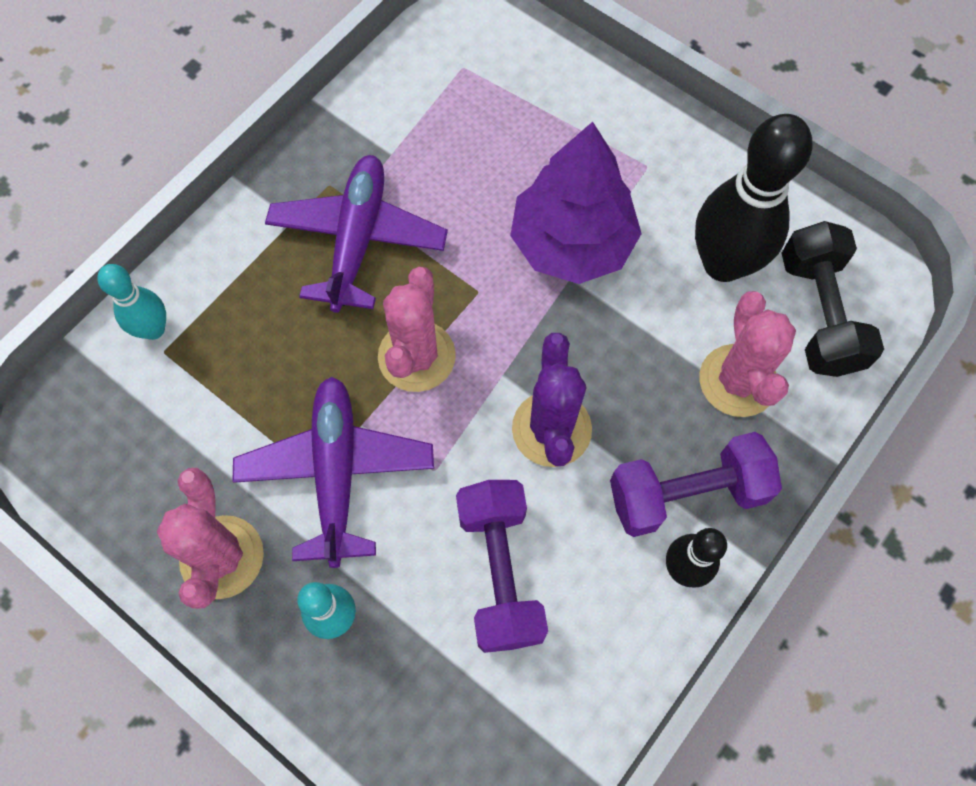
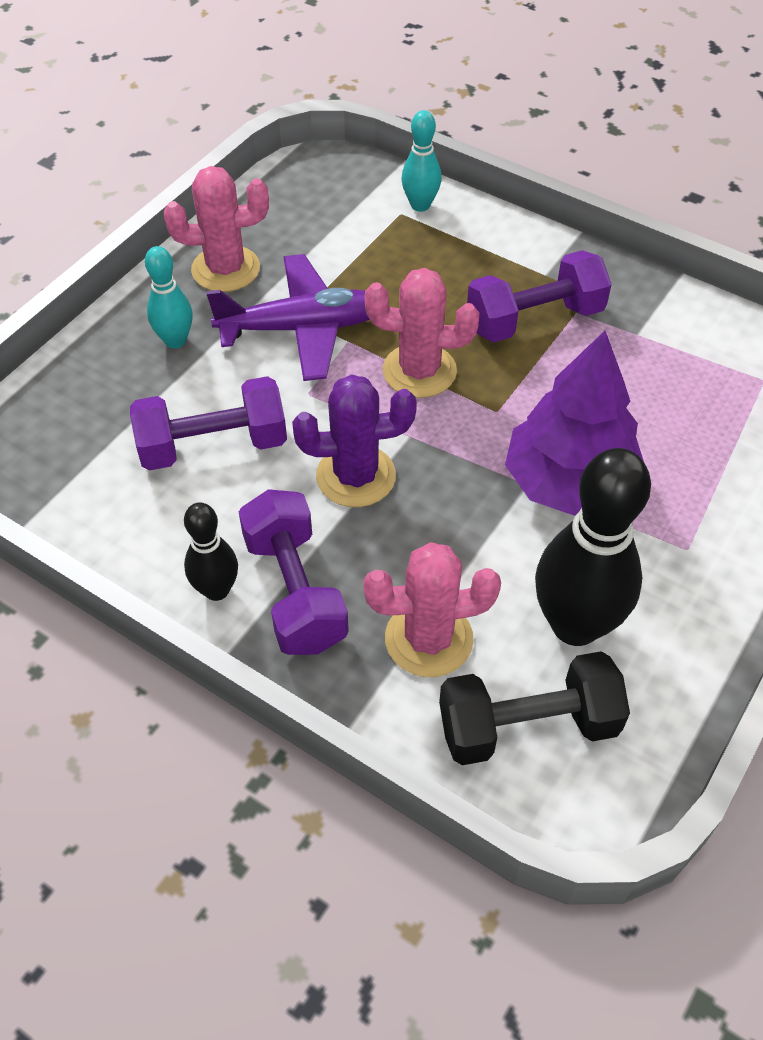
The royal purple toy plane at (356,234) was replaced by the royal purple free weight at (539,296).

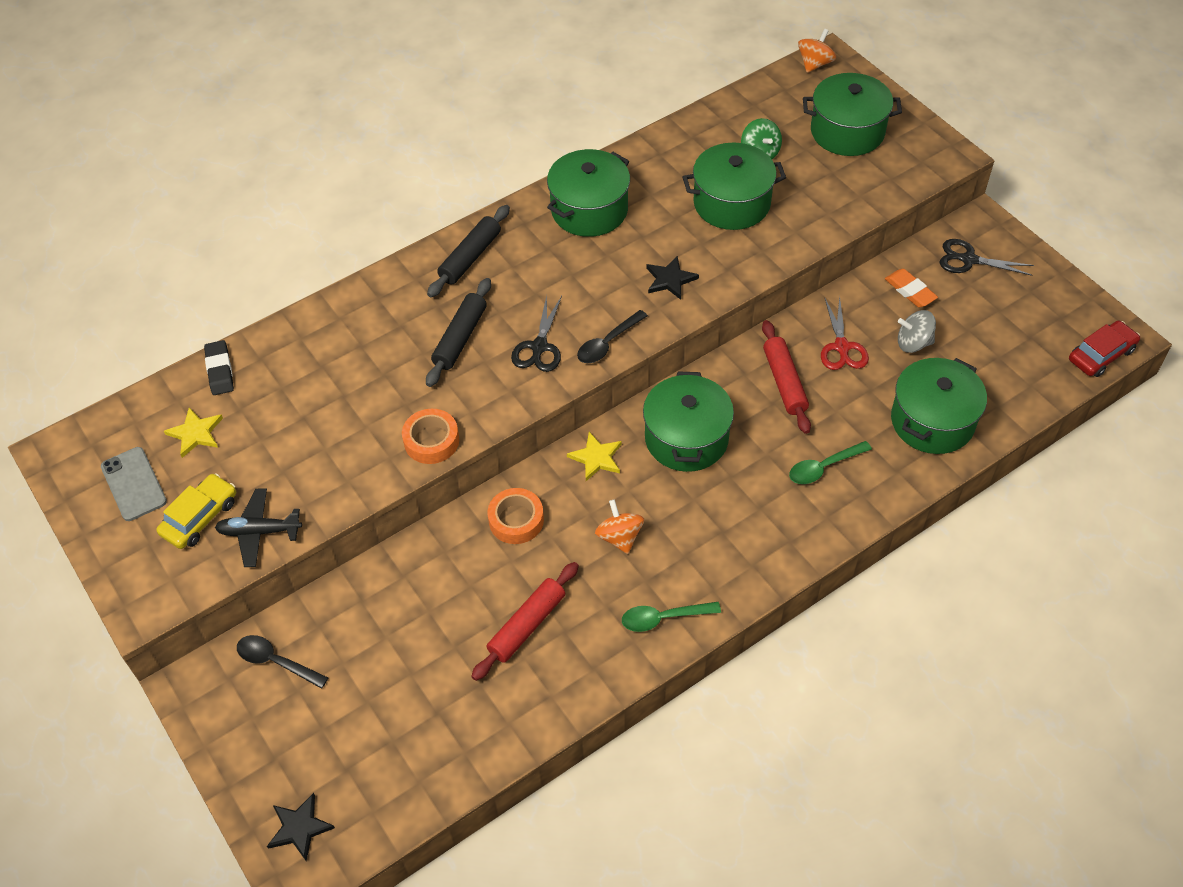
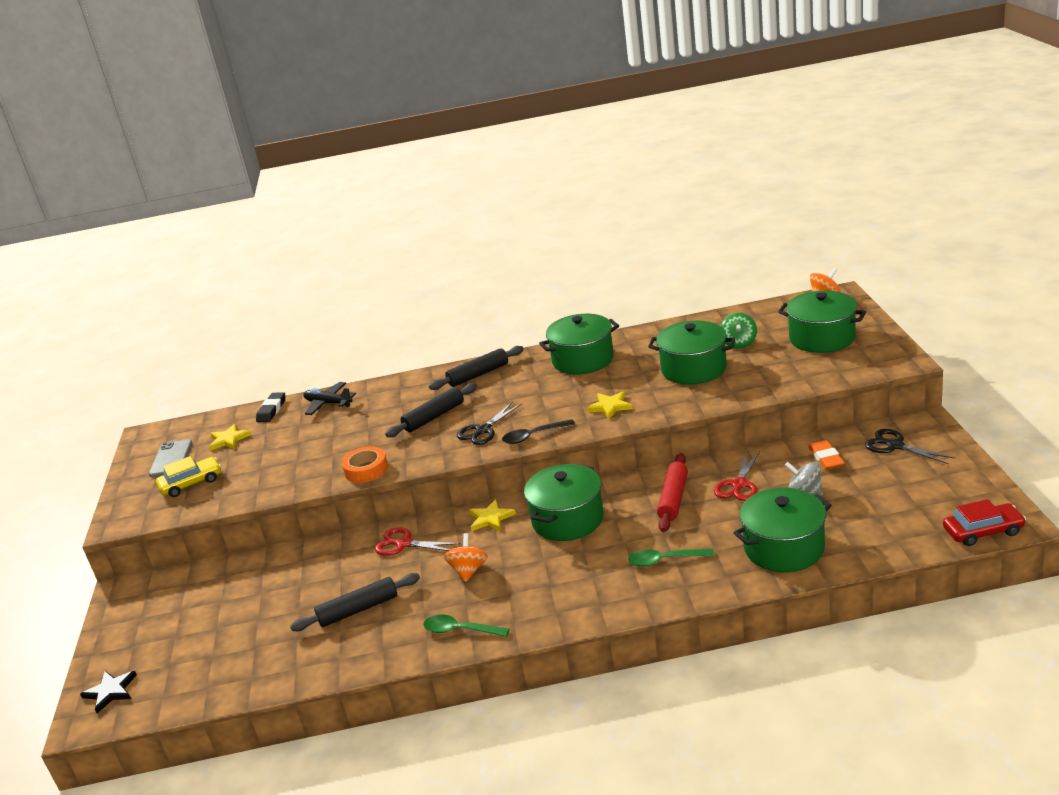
The crimson rolling pin at (525,621) became the ebony rolling pin at (355,602). The ebony toy plane moved from (258,527) to (329,398). The orange sticky tape at (516,516) was replaced by the crimson shears at (418,541). The ebony five-pointed star at (672,278) became the yellow five-pointed star at (610,405). The ebony teaspoon at (282,662) disappeared.

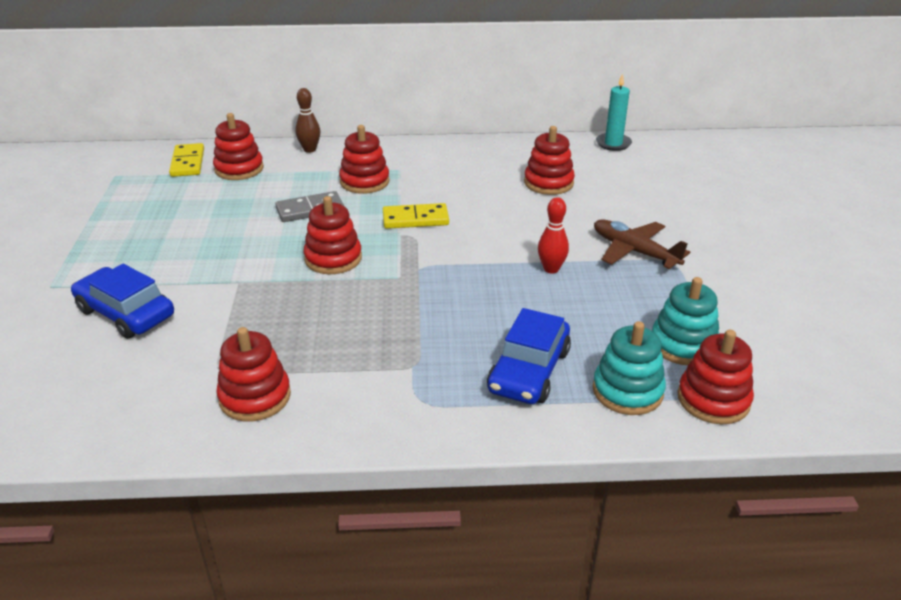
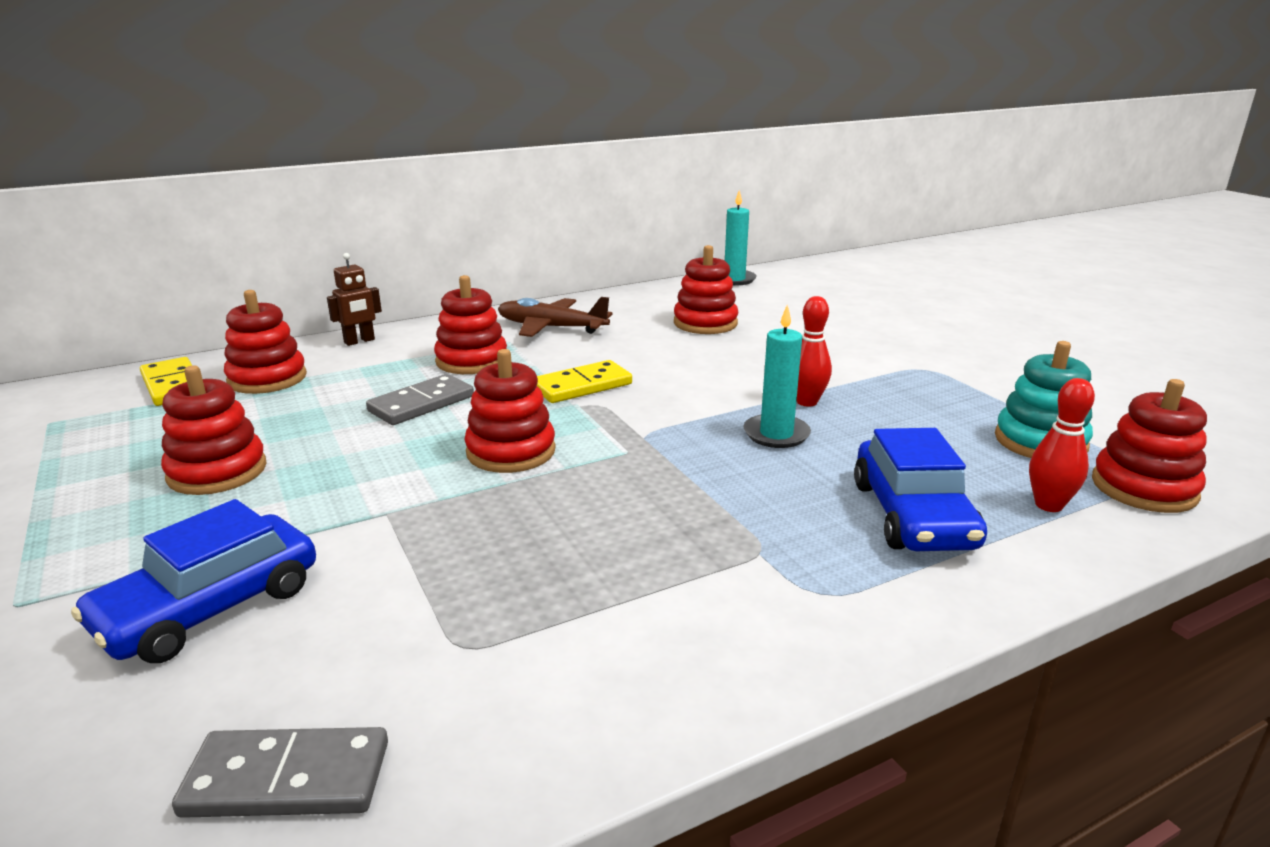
The blue automobile at (122,301) turned 60 degrees counterclockwise. The crimson stacking toy moved from (253,374) to (214,430). The ash-grey domino at (280,772) appeared. The dark brown bowling pin at (308,120) was replaced by the dark brown robot figure at (354,299). The dark brown toy plane moved from (642,244) to (555,317). The teal wax candle at (777,376) appeared. The teal stacking toy at (629,368) was replaced by the crimson bowling pin at (1062,445).

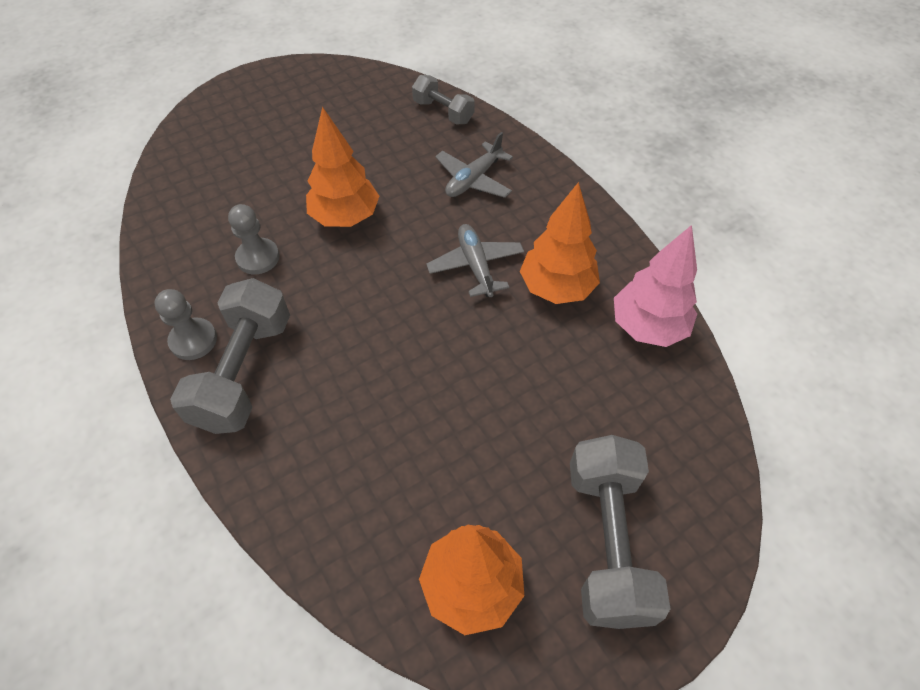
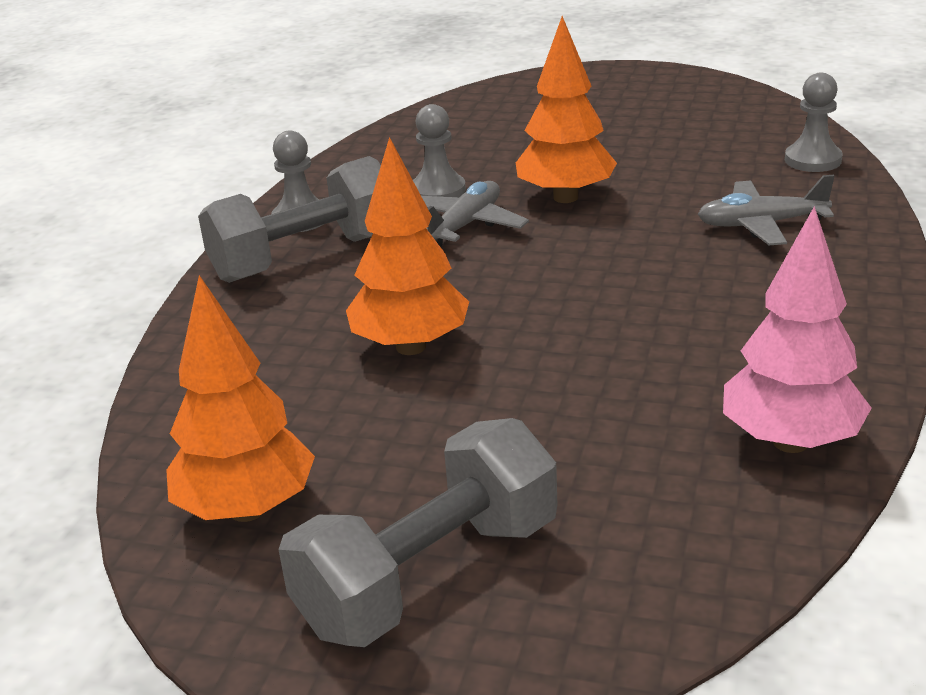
The orange toy tree moved from (560,243) to (407,246). The ash-grey toy plane moved from (475,260) to (475,214). The ash-grey free weight at (443,99) was replaced by the ash-grey chess pawn at (814,122).

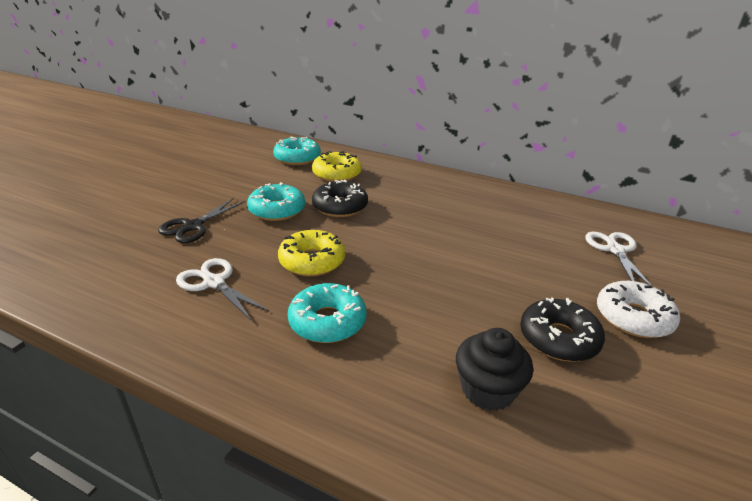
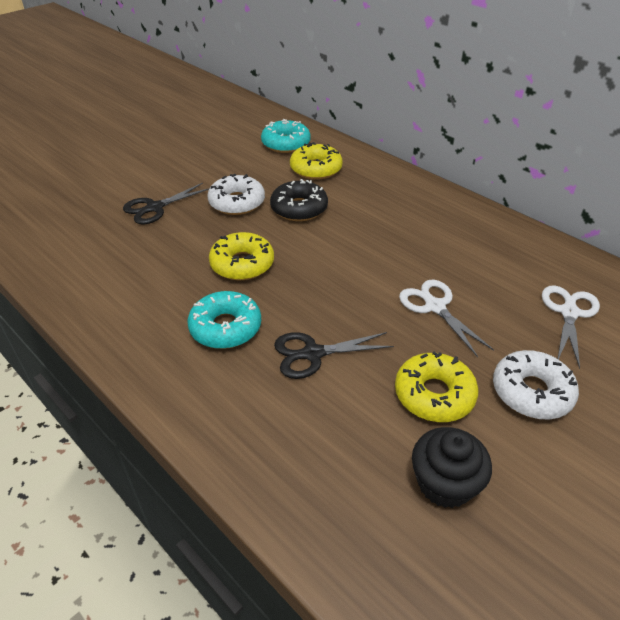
The teal doughnut at (276,201) became the pure white doughnut at (236,194). The ebony shears at (334,355) appeared. The ebony doughnut at (562,329) became the yellow doughnut at (436,387). The pure white shears moved from (223,289) to (446,318). The ebony muffin moved from (494,369) to (452,467).

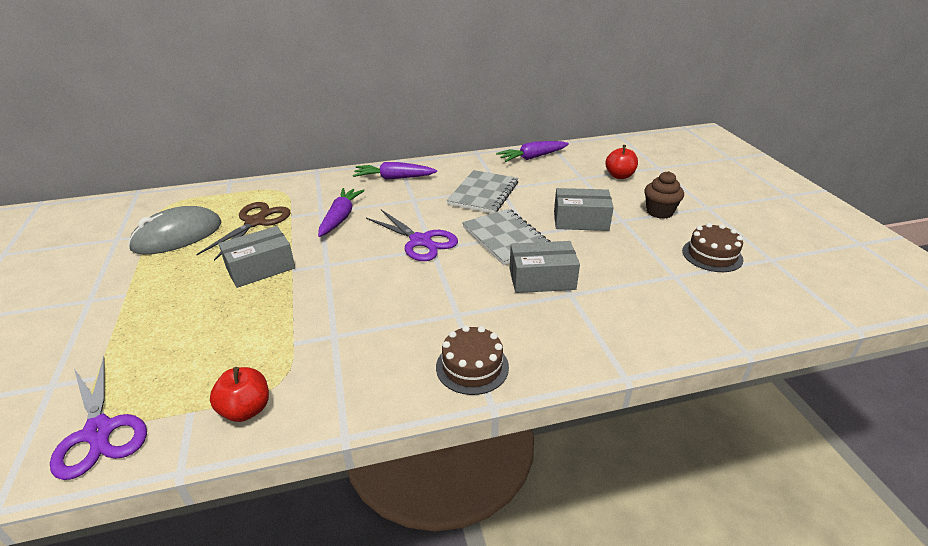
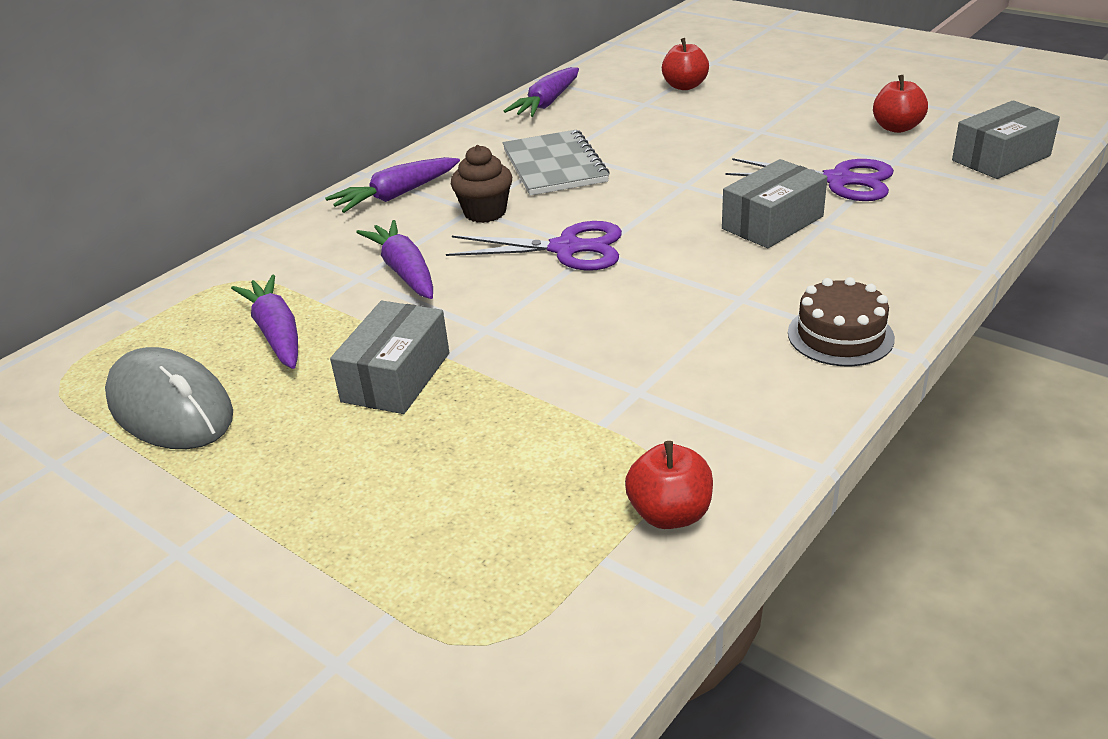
The ash-grey PC mouse at (175,230) turned 60 degrees counterclockwise. The dark brown shears at (243,231) was replaced by the royal purple toy carrot at (264,322). The dark brown muffin moved from (664,195) to (481,184). The royal purple shears moved from (98,418) to (809,179). The dark brown layer cake at (713,247) was replaced by the crimson apple at (900,104). The ash-grey box moved from (584,209) to (1006,139). The ash-grey notebook at (506,237) disappeared.

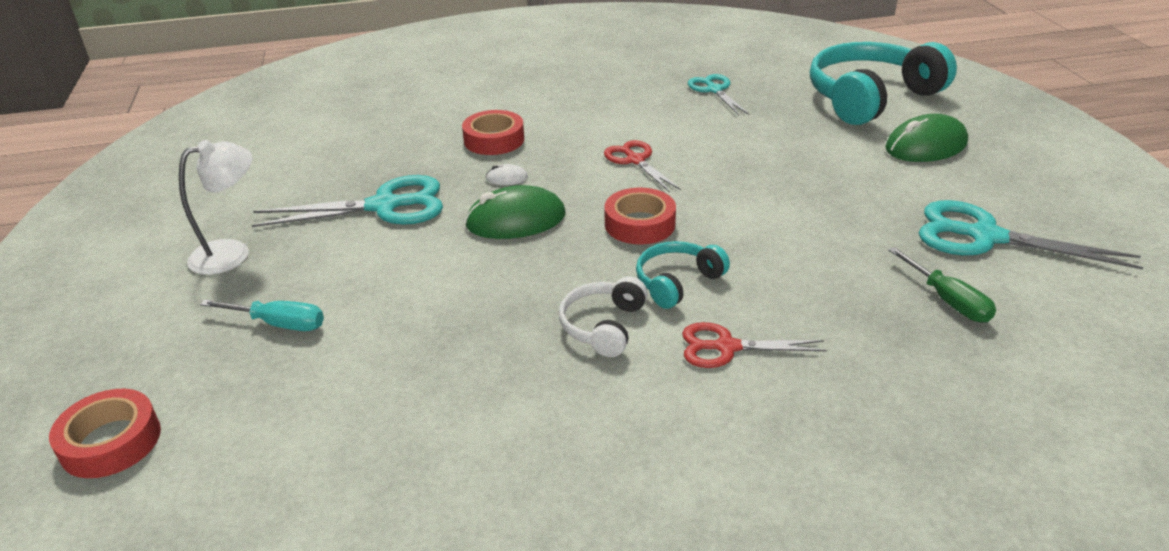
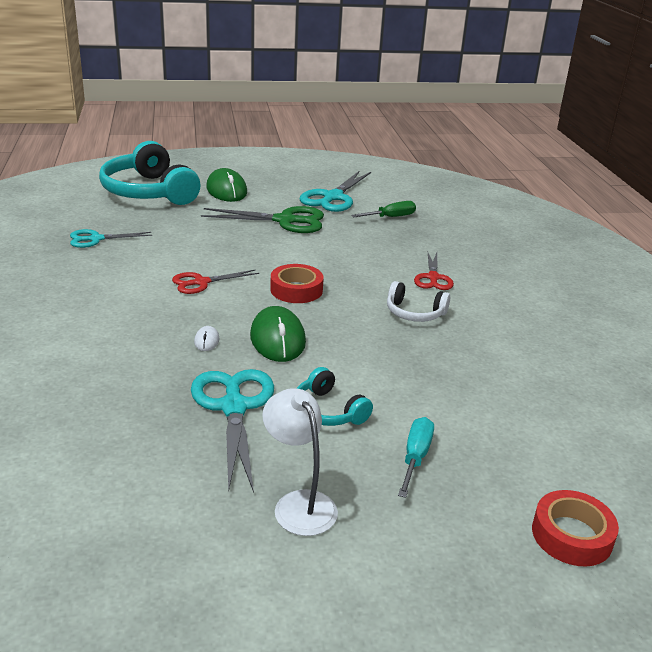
The leaf-green shears at (262,219) appeared. The teal headphones moved from (683,275) to (335,396). The crimson sticky tape at (493,132) disappeared.

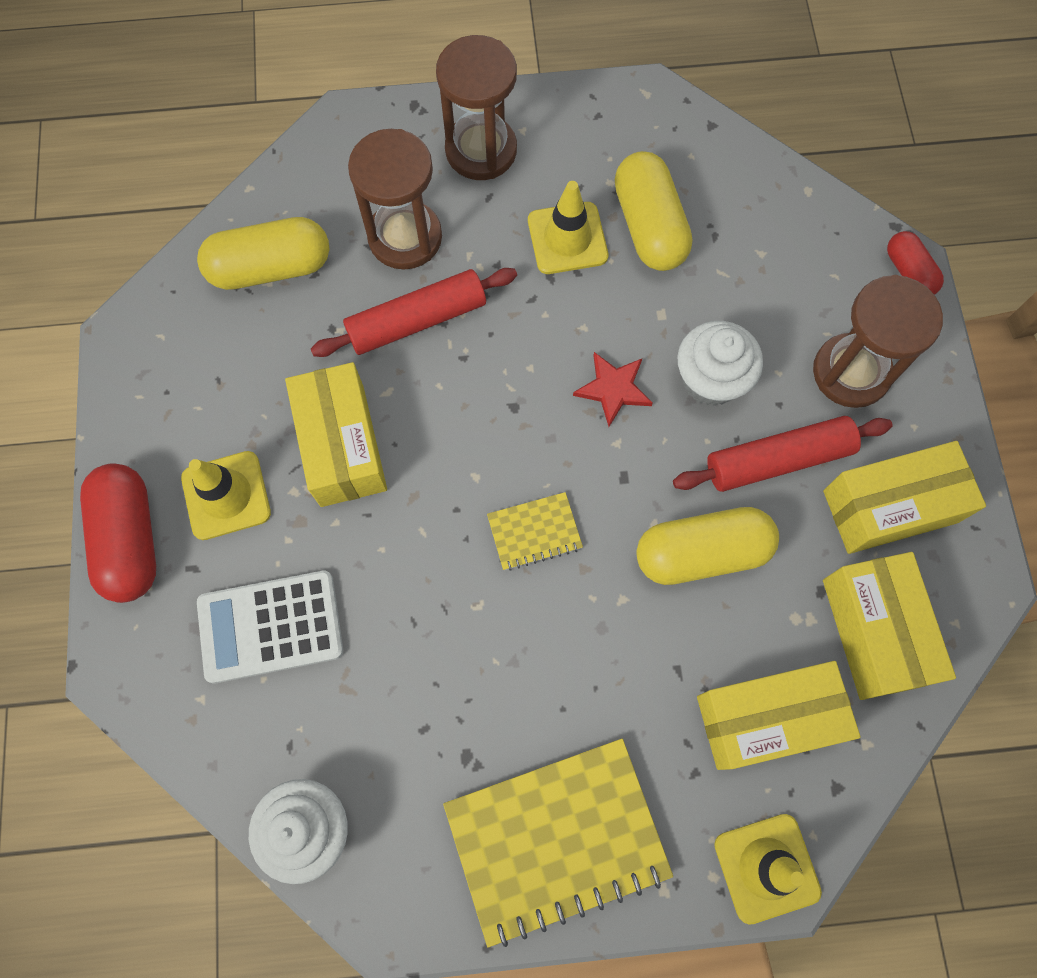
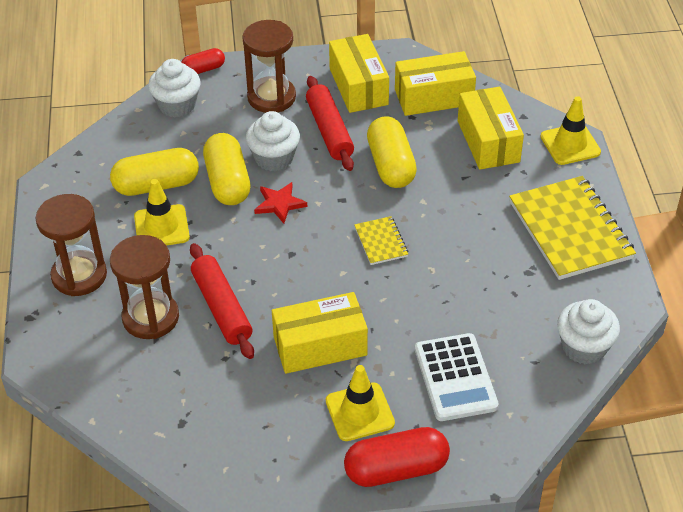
The pure white muffin at (174,88) appeared. The yellow capsule moved from (263,253) to (227,169).

